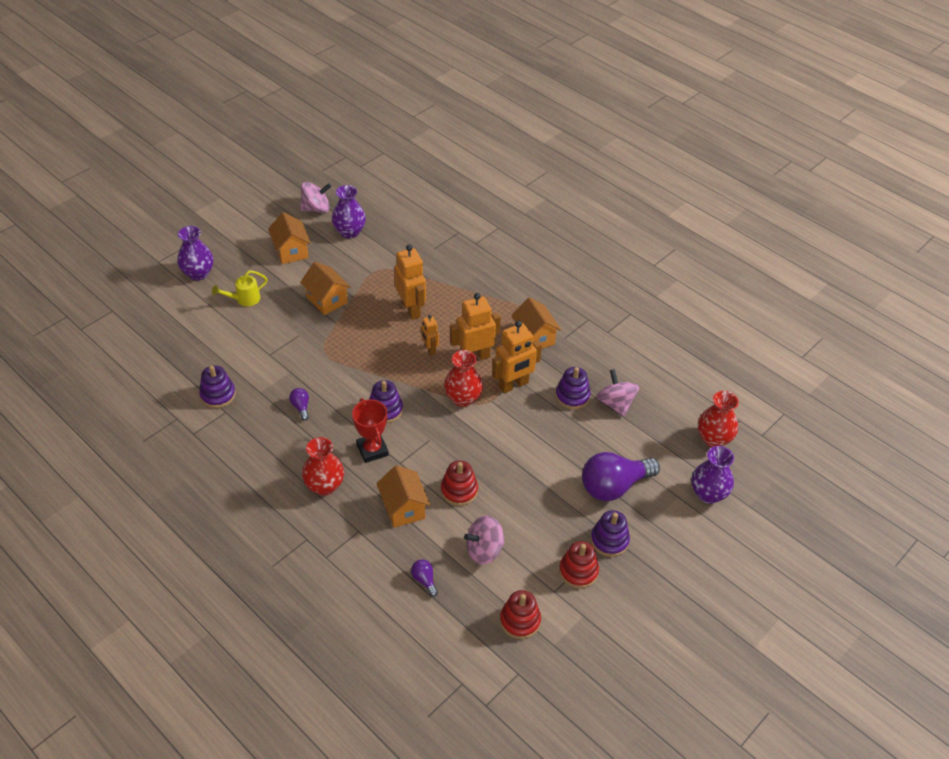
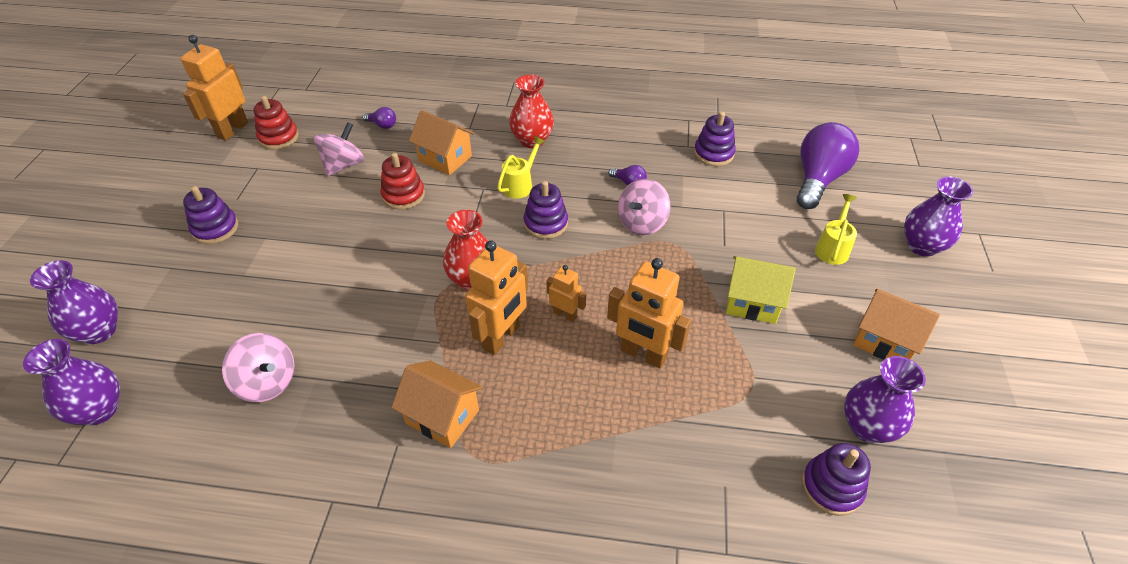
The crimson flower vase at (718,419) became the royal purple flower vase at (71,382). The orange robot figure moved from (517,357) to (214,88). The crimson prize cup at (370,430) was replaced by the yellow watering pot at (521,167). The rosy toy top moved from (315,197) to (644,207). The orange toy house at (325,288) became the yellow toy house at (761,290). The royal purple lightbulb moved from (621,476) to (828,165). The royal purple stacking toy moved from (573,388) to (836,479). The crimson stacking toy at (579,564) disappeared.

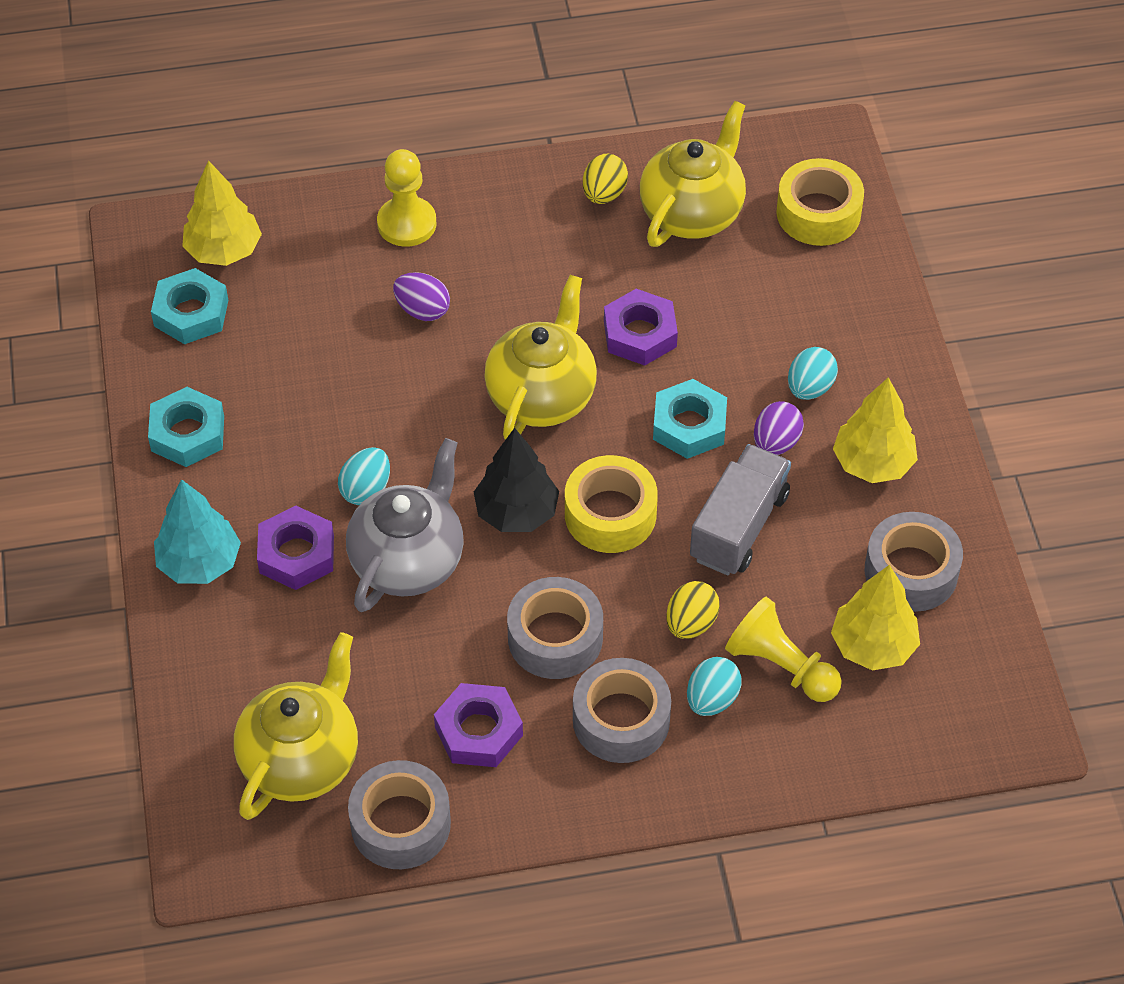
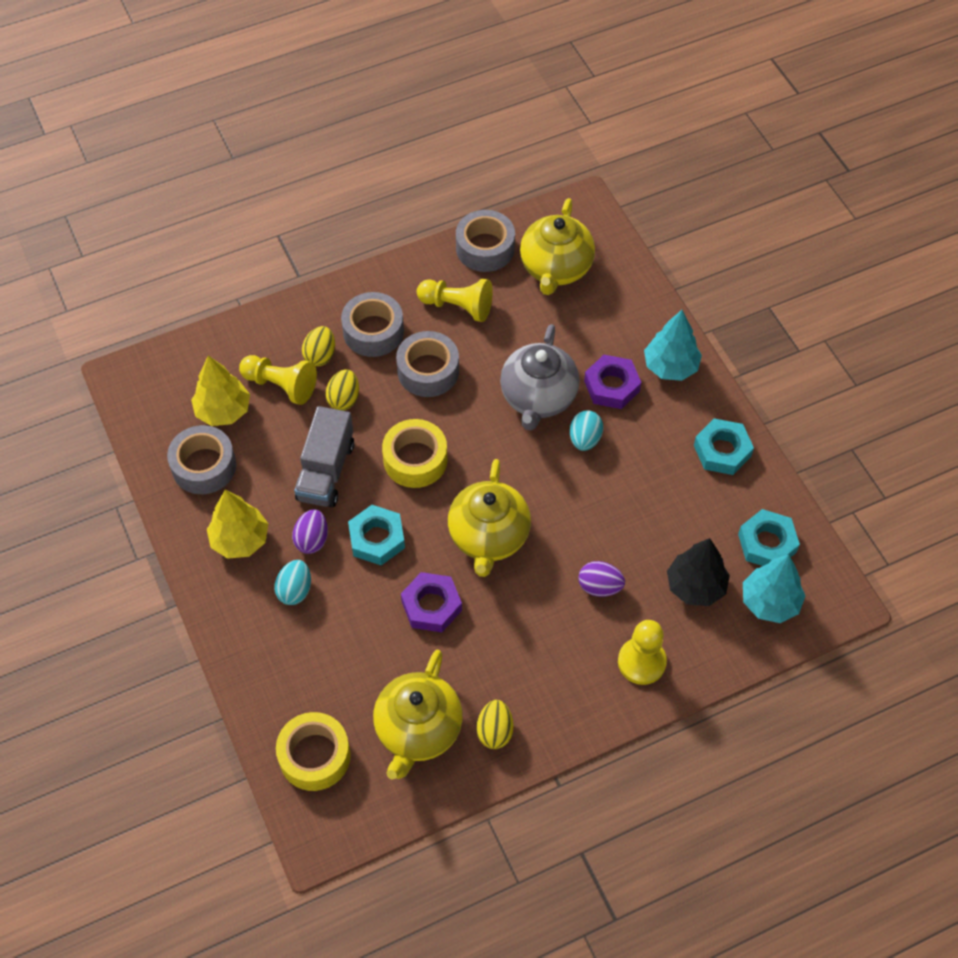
The teal egg at (714,686) became the yellow egg at (318,346). The royal purple nut at (478,725) was replaced by the yellow chess pawn at (455,300). The ebony toy tree moved from (516,480) to (698,572). The yellow toy tree at (222,213) became the teal toy tree at (774,589).

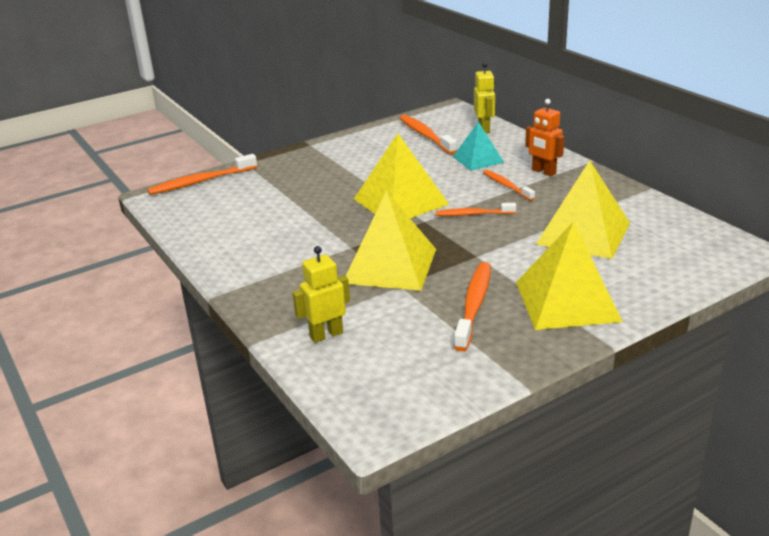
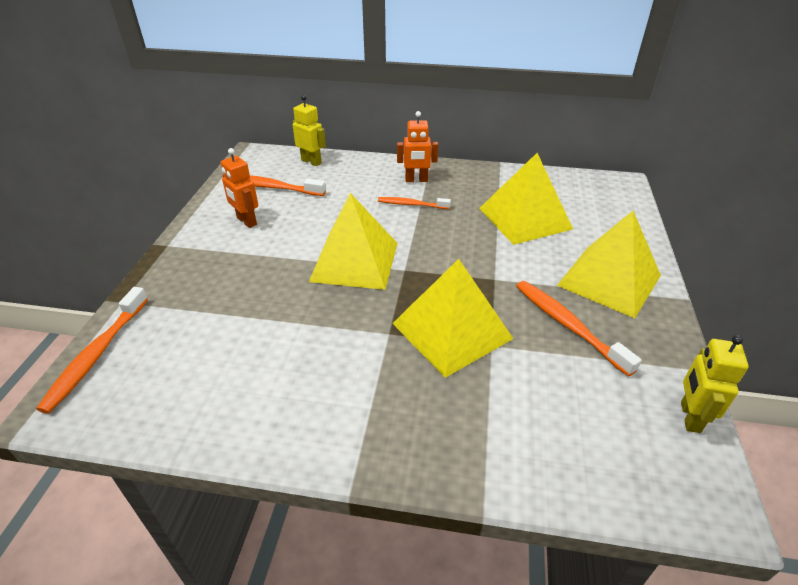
The orange robot figure at (239,188) appeared. The yellow robot figure moved from (321,294) to (715,384). The orange tooth brush at (476,209) disappeared. The teal pyramid at (478,146) disappeared.

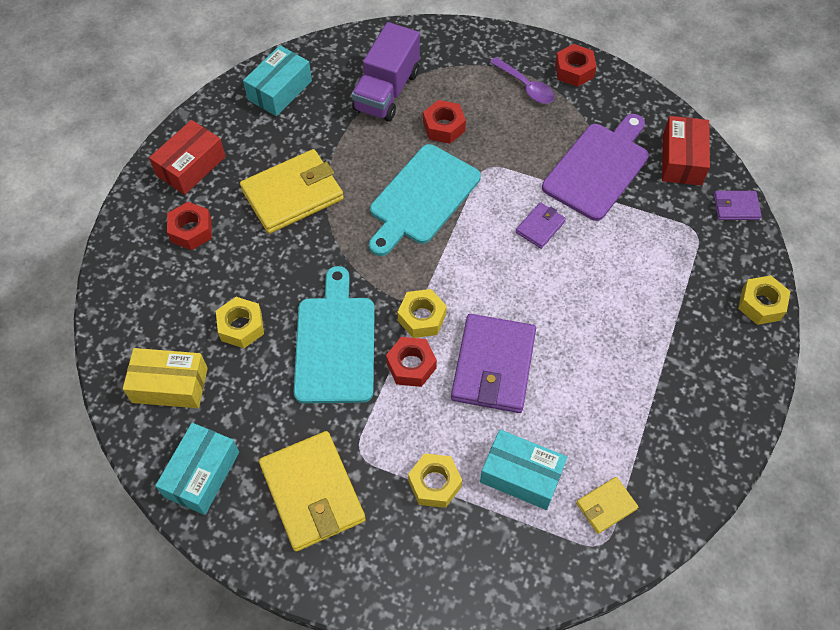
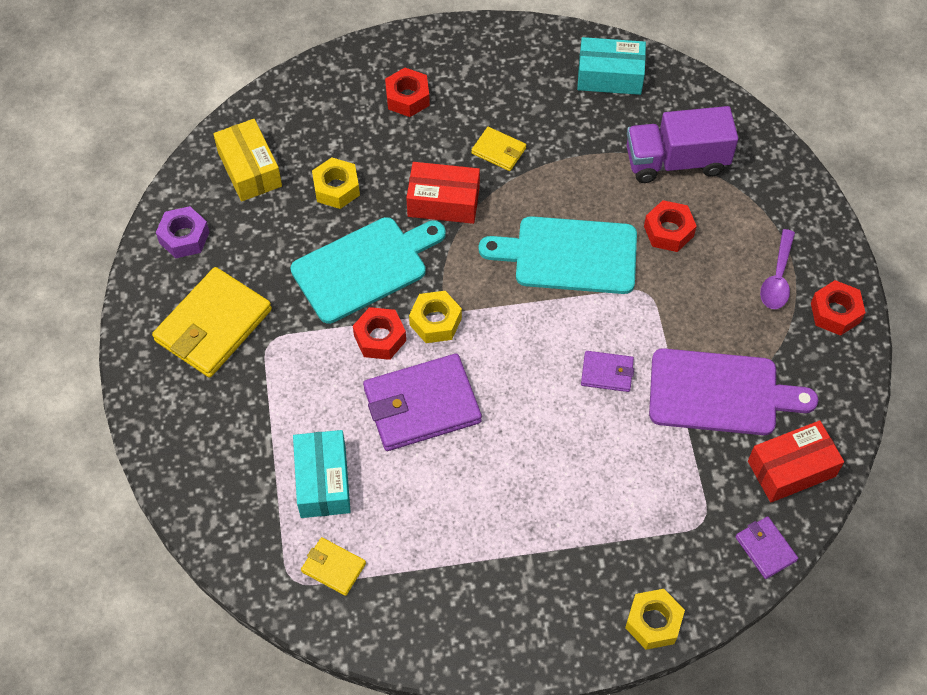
The teal box at (197,469) was replaced by the royal purple nut at (182,232). The crimson box moved from (187,157) to (443,193). The yellow card wallet at (292,191) changed to 0.49 times the size. The yellow nut at (435,480) disappeared.

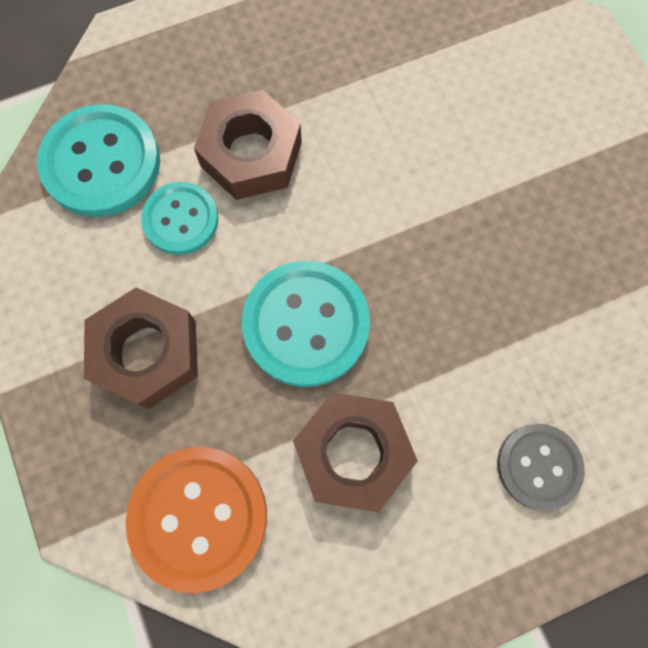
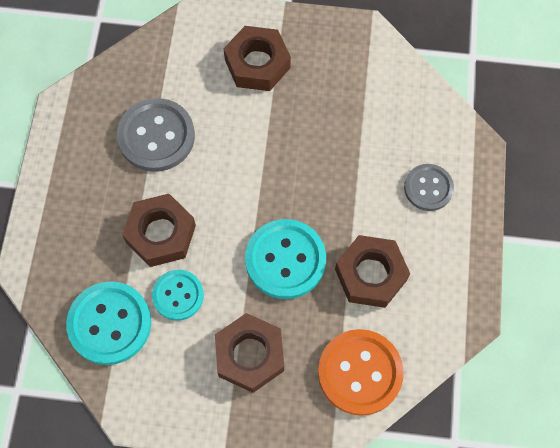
The ash-grey shirt button at (156,135) appeared. The dark brown nut at (257,58) appeared.

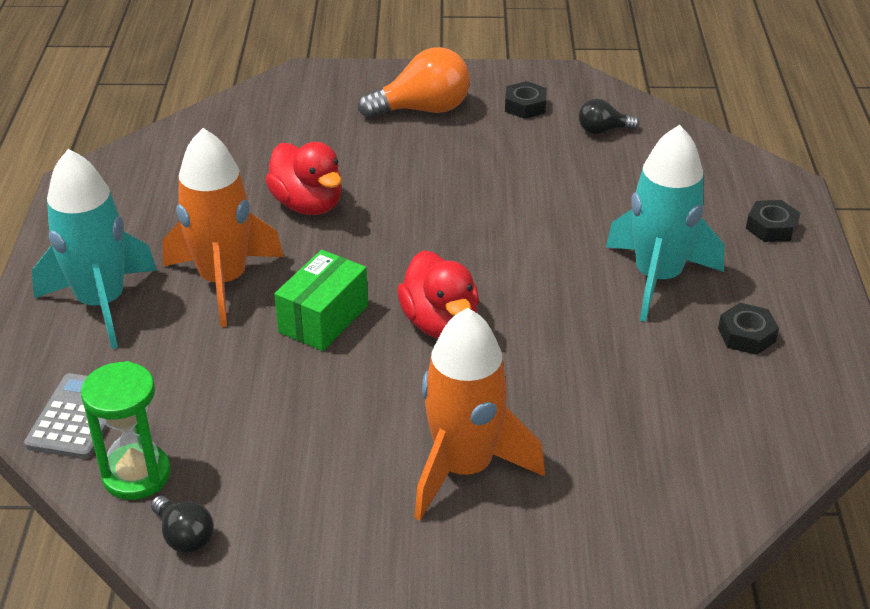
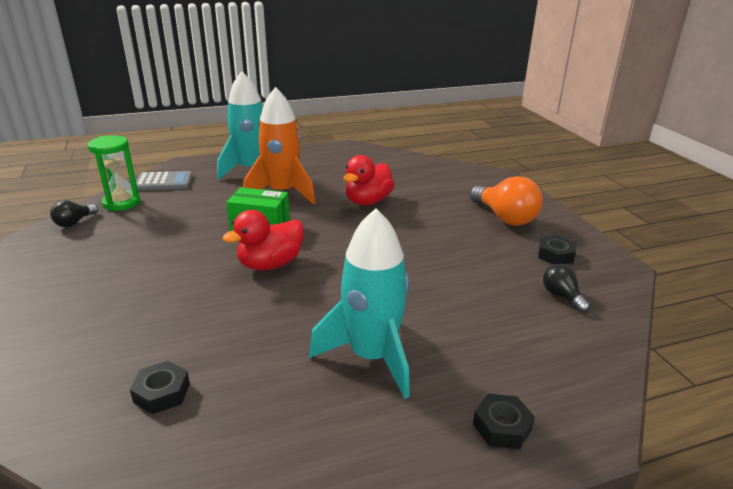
The ebony nut moved from (748,329) to (160,387). The orange rocket at (479,414) disappeared.

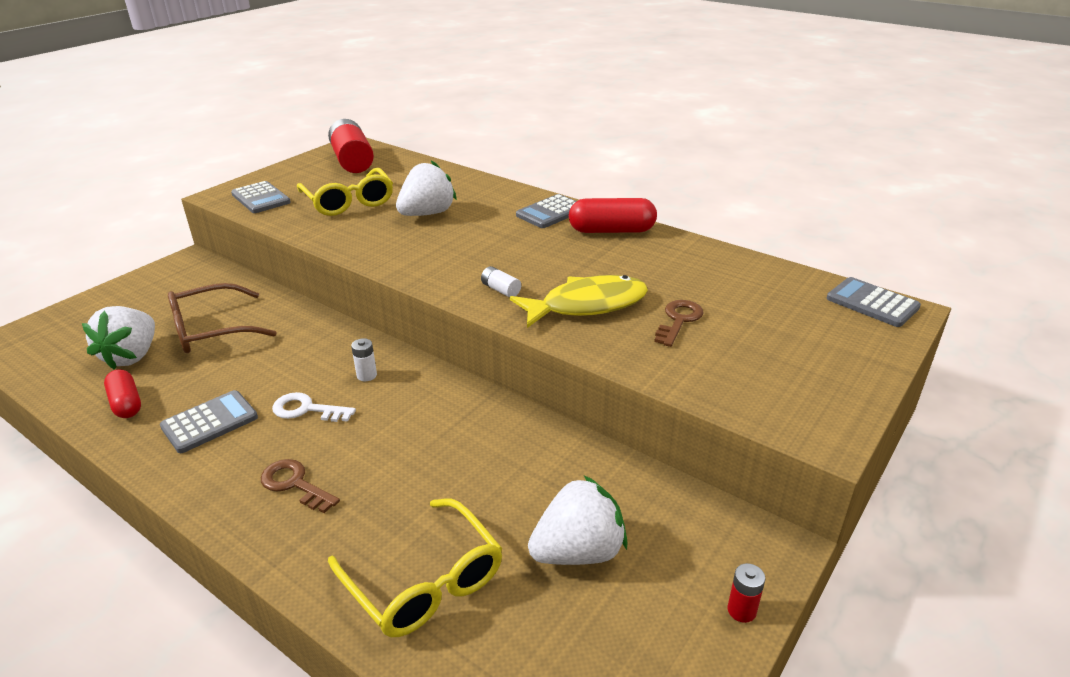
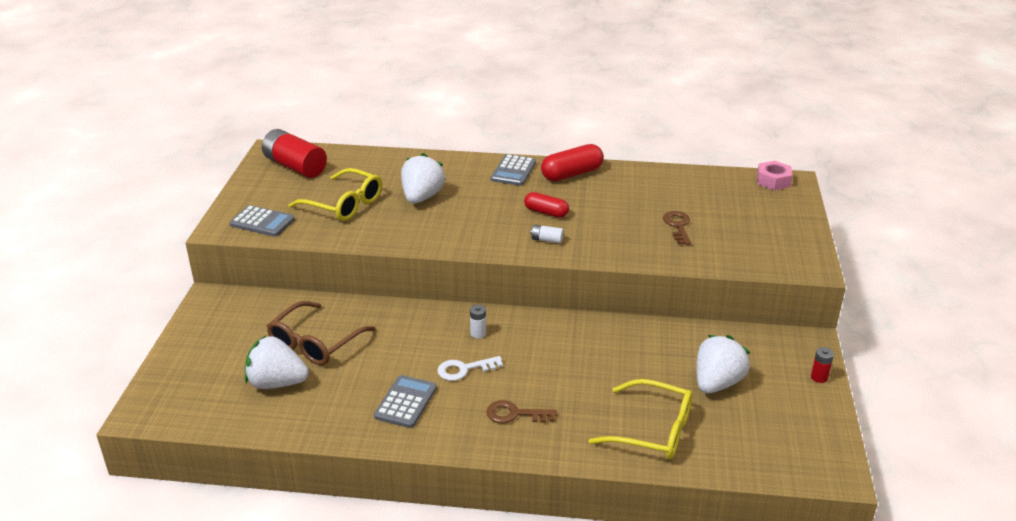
The pure white strawberry at (118,338) turned 120 degrees clockwise. The crimson capsule moved from (122,393) to (546,205). The ash-grey adding machine at (874,302) was replaced by the rosy nut at (774,175). The yellow fish figure at (579,301) disappeared.

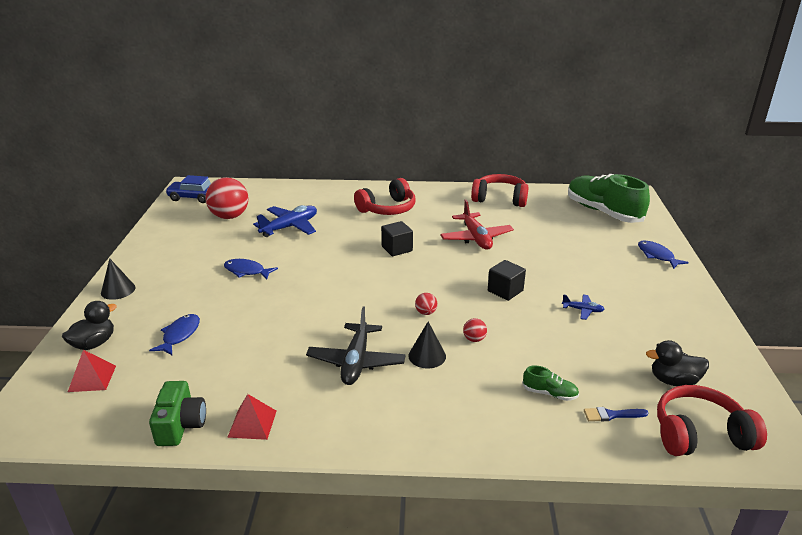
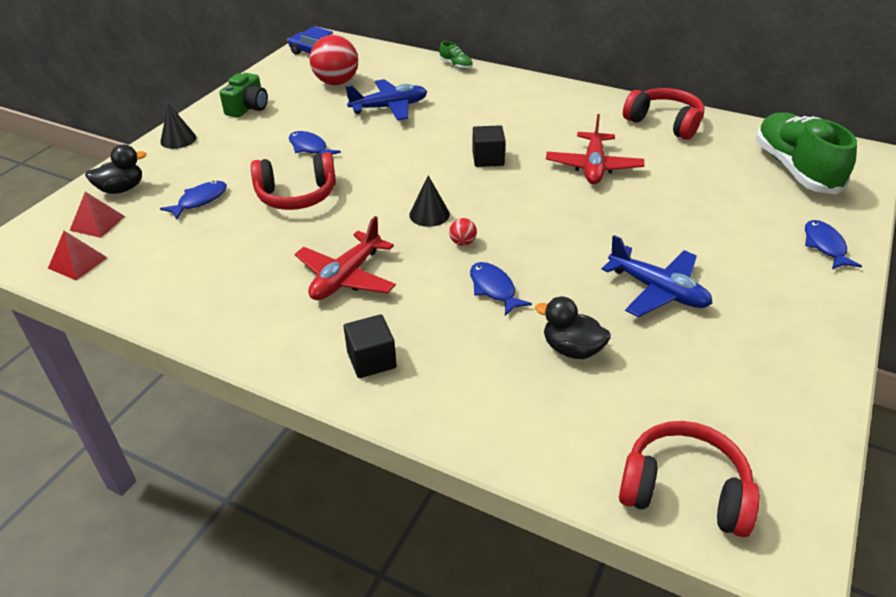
The crimson pyramid moved from (251,417) to (78,255). The leaf-green camera moved from (177,413) to (243,95). The crimson headphones moved from (385,196) to (293,181). The ebony toy plane at (356,345) became the crimson toy plane at (345,258). The ebony cube moved from (507,280) to (370,346). The ebony solid cone moved from (427,345) to (429,201). The leaf-green shoe moved from (550,383) to (456,55). The crimson ball at (475,330) was replaced by the blue fish figure at (501,289). The ebony duck moved from (677,363) to (573,328). The blue toy plane at (583,307) changed to 2.03 times the size. The blue brush at (616,414) disappeared.

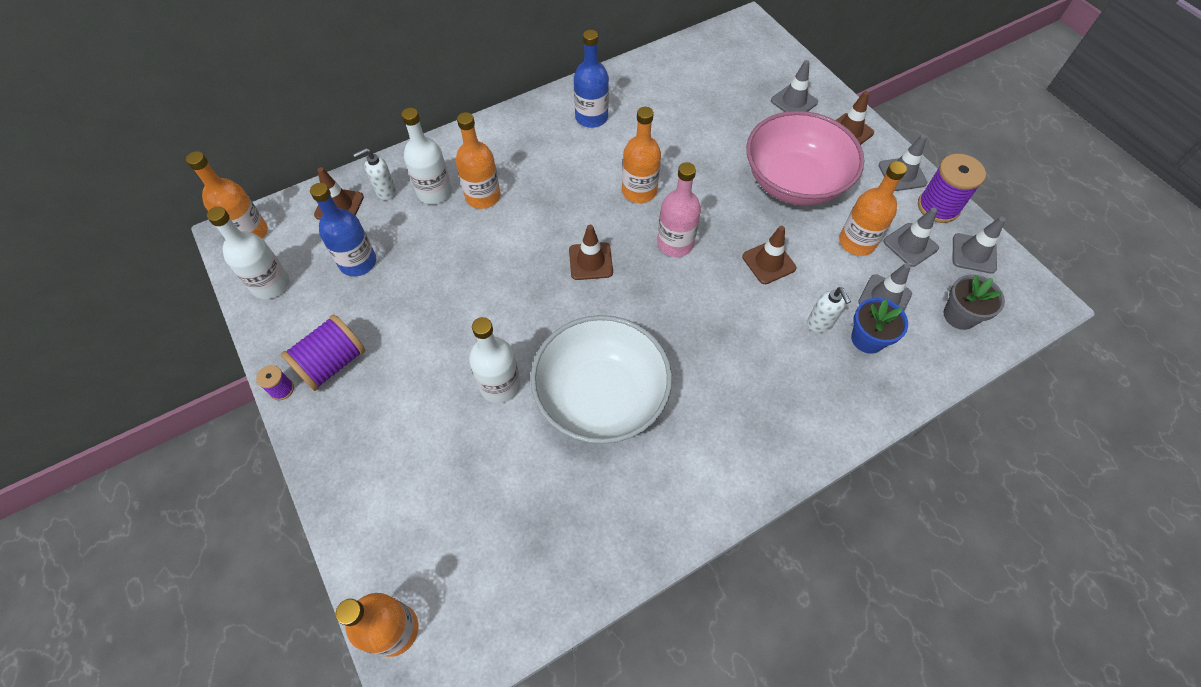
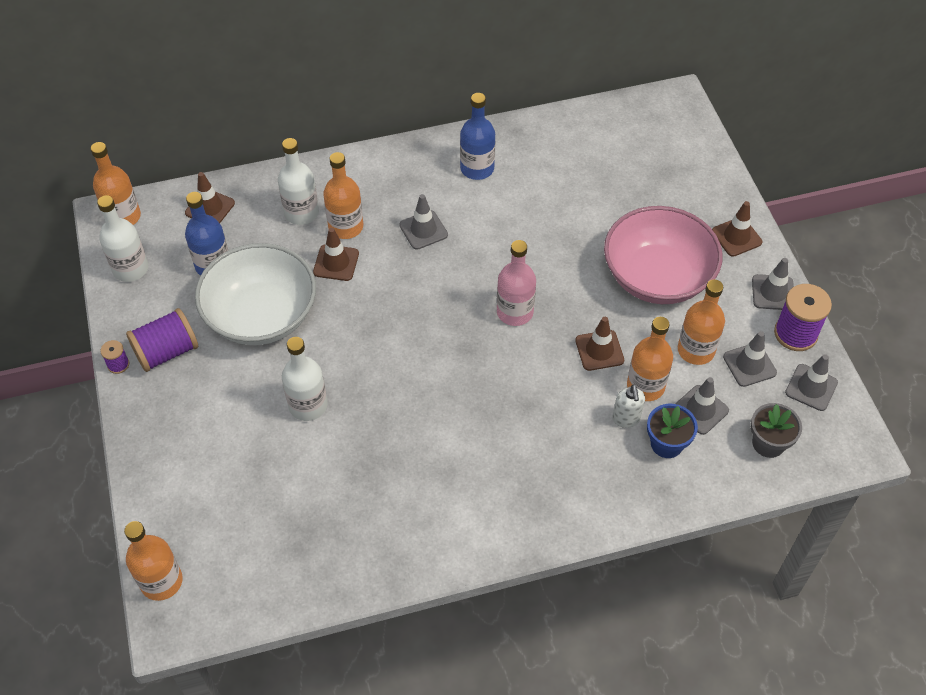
The pure white serving bowl moved from (601,379) to (255,294). The dark brown road cone moved from (591,252) to (336,254). The ash-grey road cone moved from (794,86) to (423,222). The orange drink bottle moved from (641,155) to (650,359). The pure white soap pump at (374,174) disappeared.

